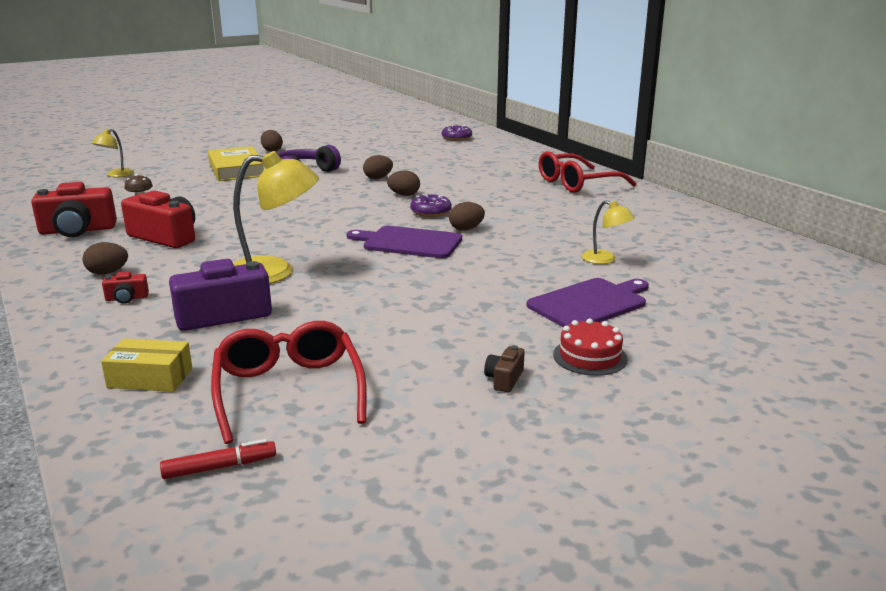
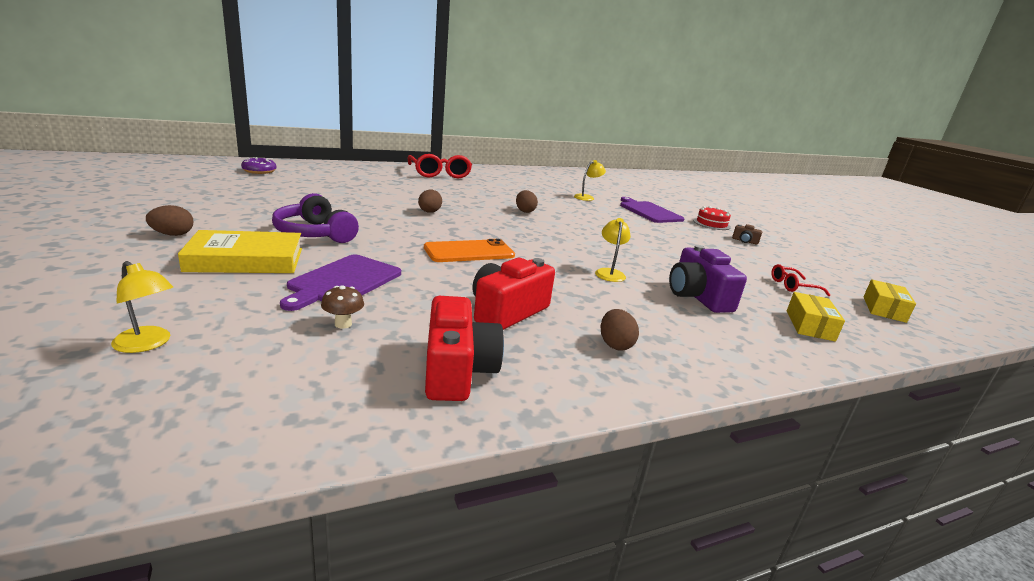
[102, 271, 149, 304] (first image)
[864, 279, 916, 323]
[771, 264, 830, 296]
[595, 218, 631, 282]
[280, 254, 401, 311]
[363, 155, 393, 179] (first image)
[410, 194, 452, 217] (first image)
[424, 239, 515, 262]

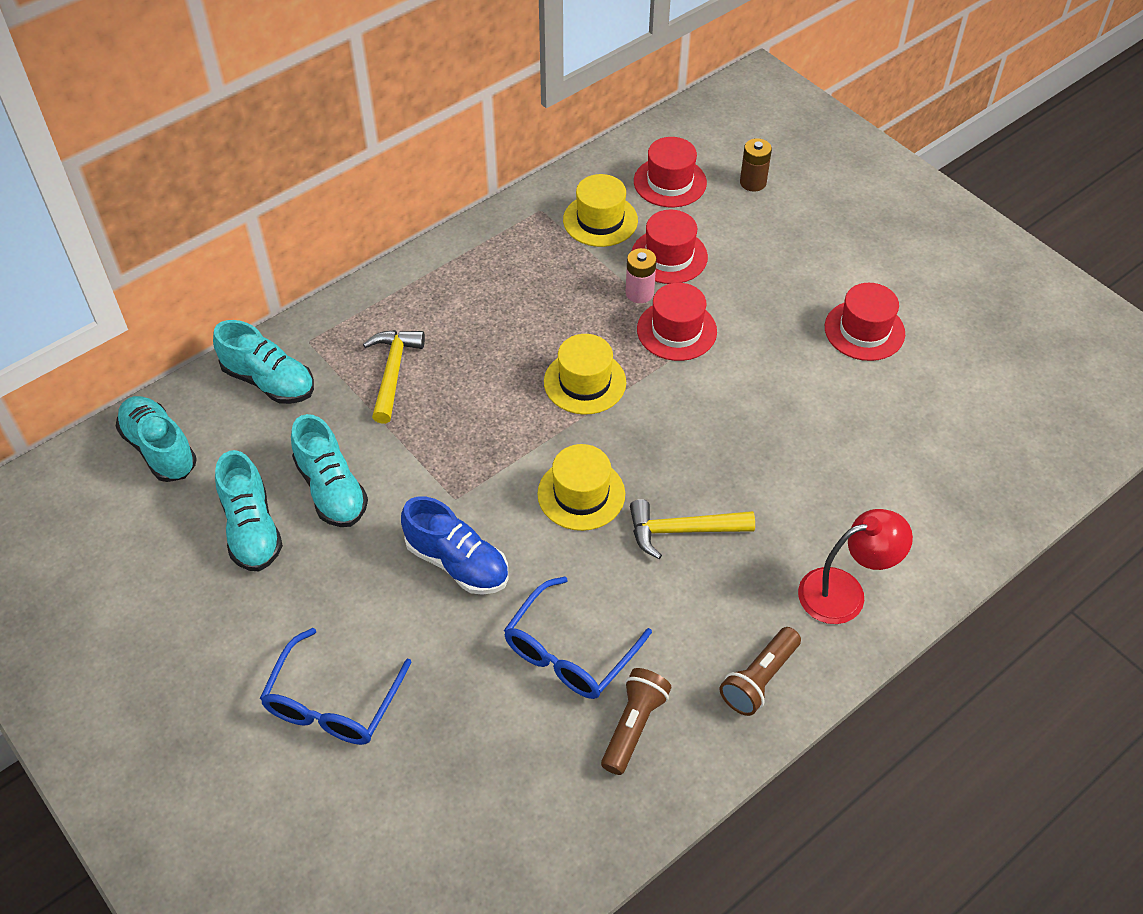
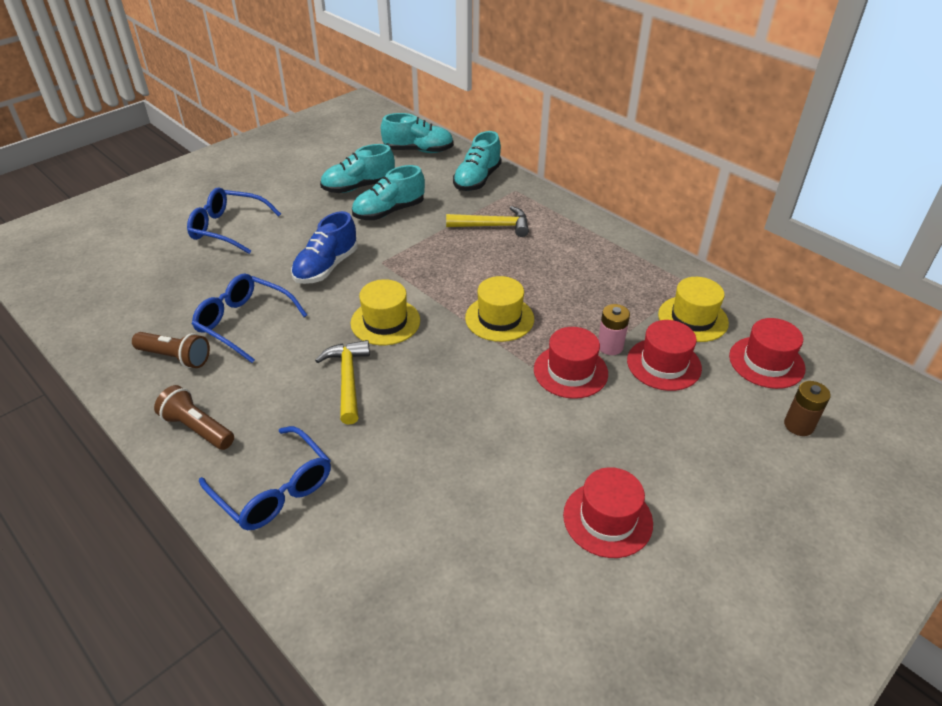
[381, 113, 454, 153]
[199, 426, 331, 530]

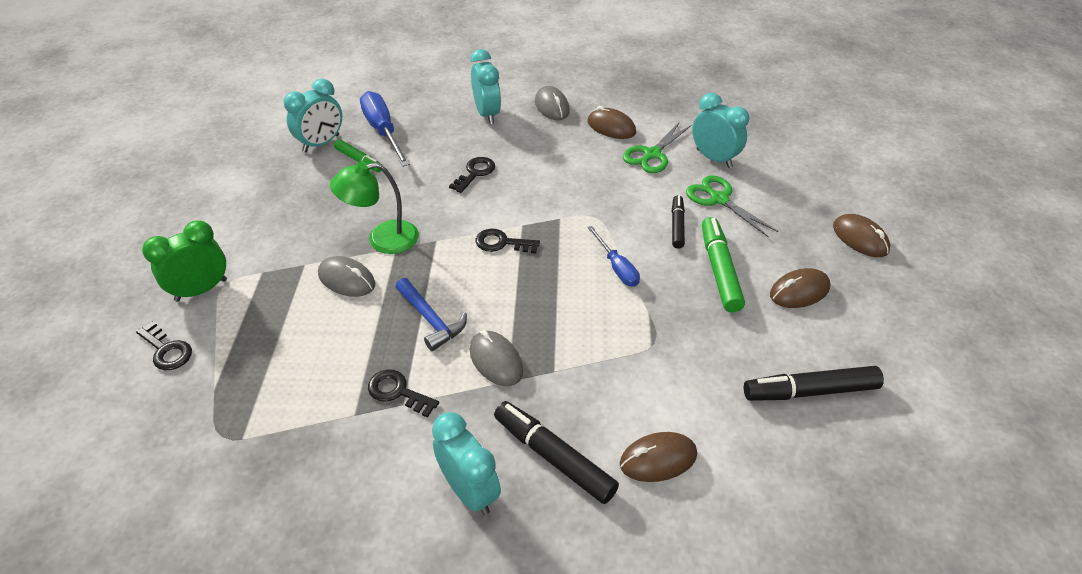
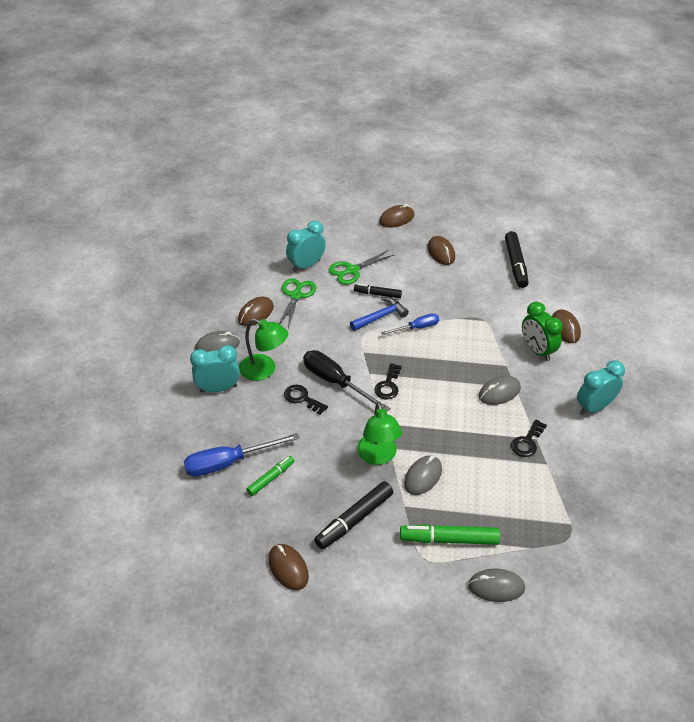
[468, 569, 525, 602]
[522, 302, 563, 361]
[283, 79, 342, 152] (first image)
[350, 297, 409, 331]
[314, 481, 393, 549]
[279, 278, 316, 329]
[400, 524, 500, 545]
[239, 319, 288, 381]
[268, 544, 309, 590]
[303, 350, 391, 413]

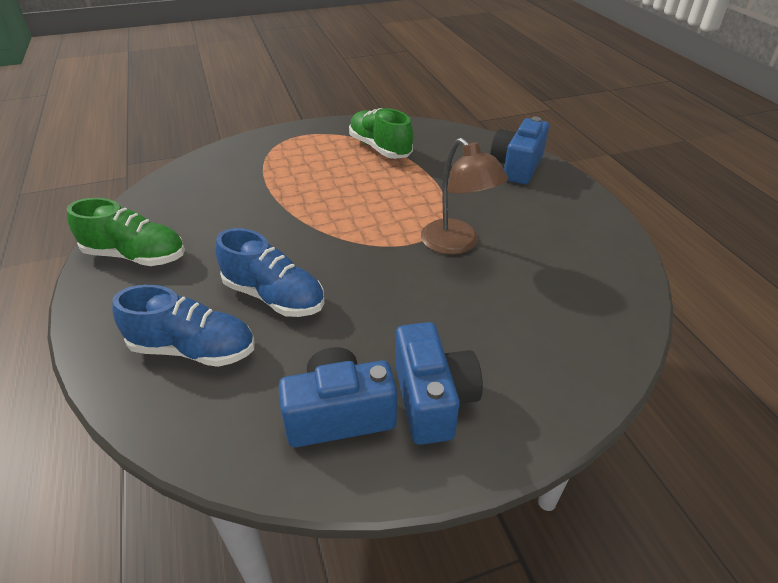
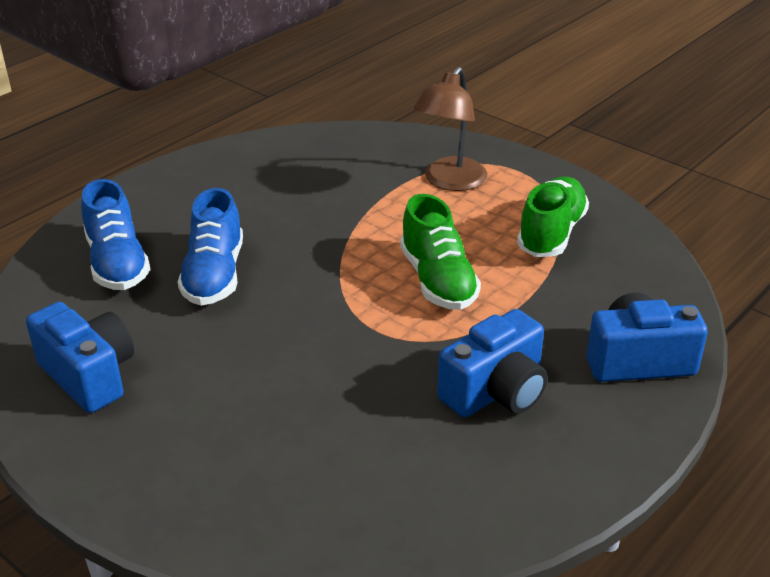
[400, 194, 481, 310]
[437, 309, 547, 417]
[413, 67, 487, 191]

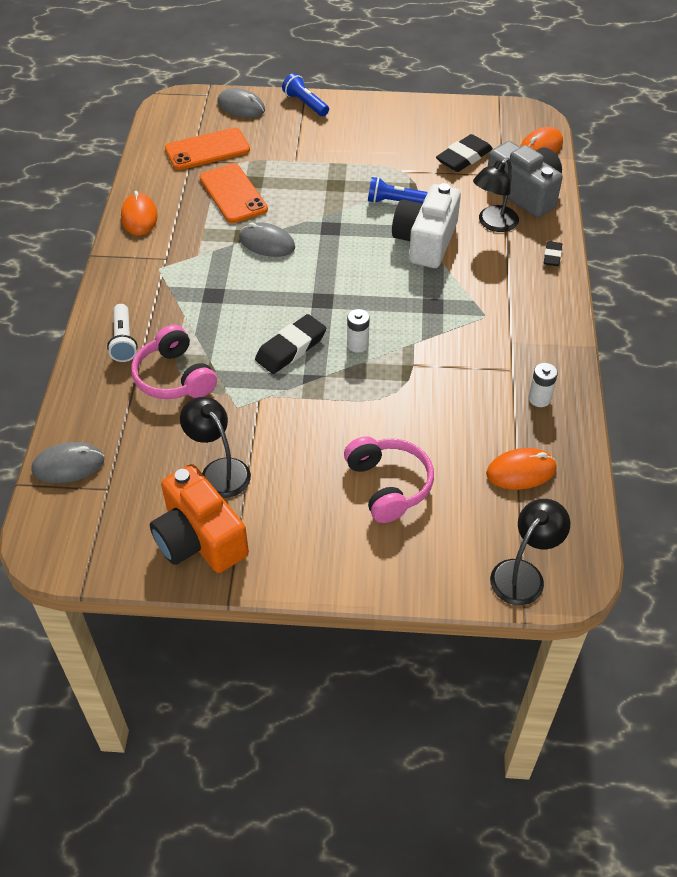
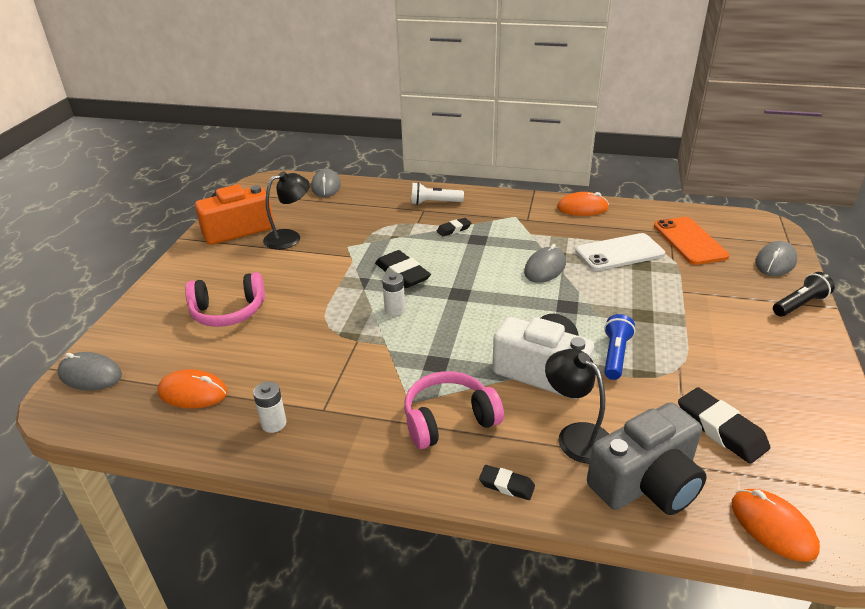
[404, 371, 504, 449]
[575, 233, 665, 271]
[773, 272, 835, 317]
[157, 369, 228, 408]
[57, 352, 122, 390]
[437, 218, 471, 237]

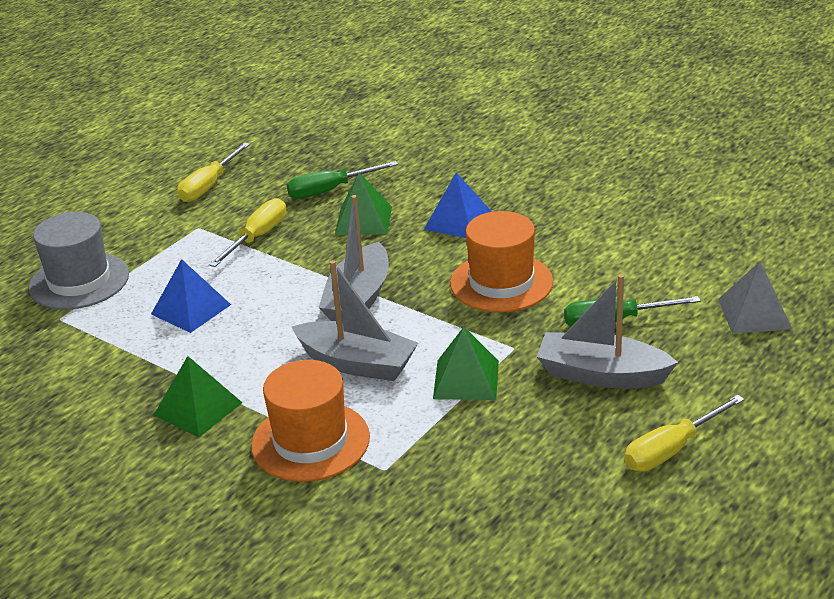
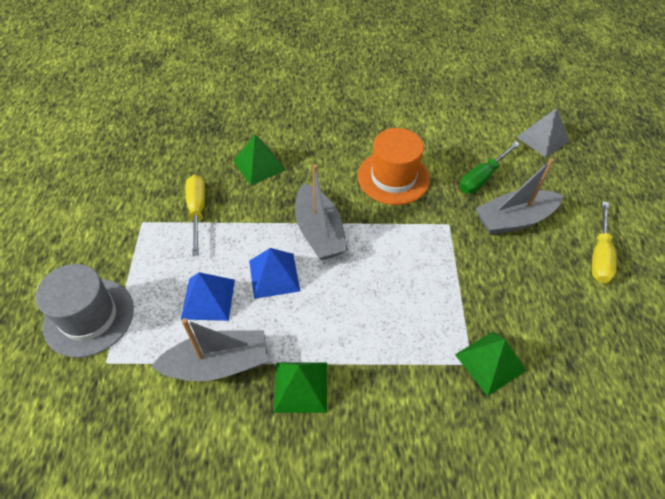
[177, 142, 250, 202] (first image)
[251, 360, 370, 482] (first image)
[287, 161, 398, 199] (first image)
[151, 318, 268, 381]
[249, 248, 300, 299]
[455, 331, 526, 396]

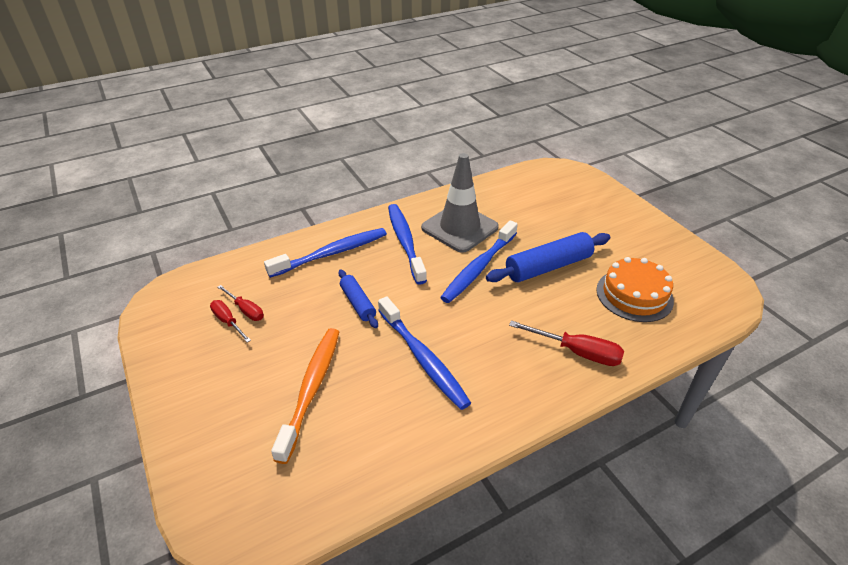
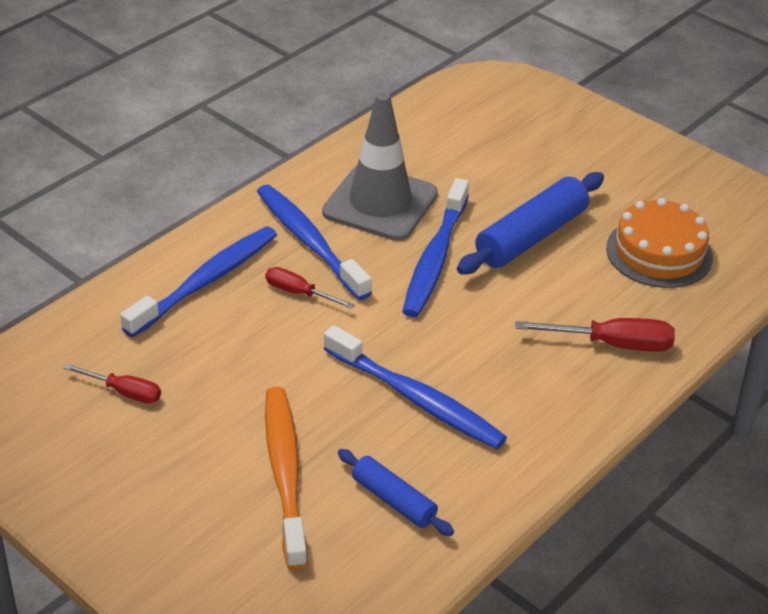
[265, 267, 354, 309]
[338, 449, 454, 536]

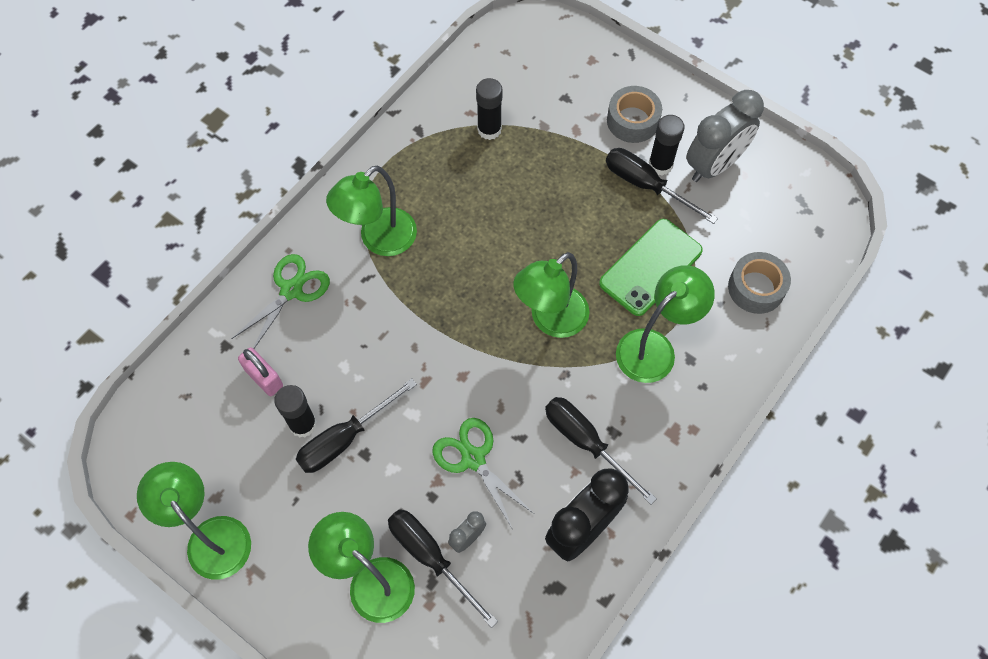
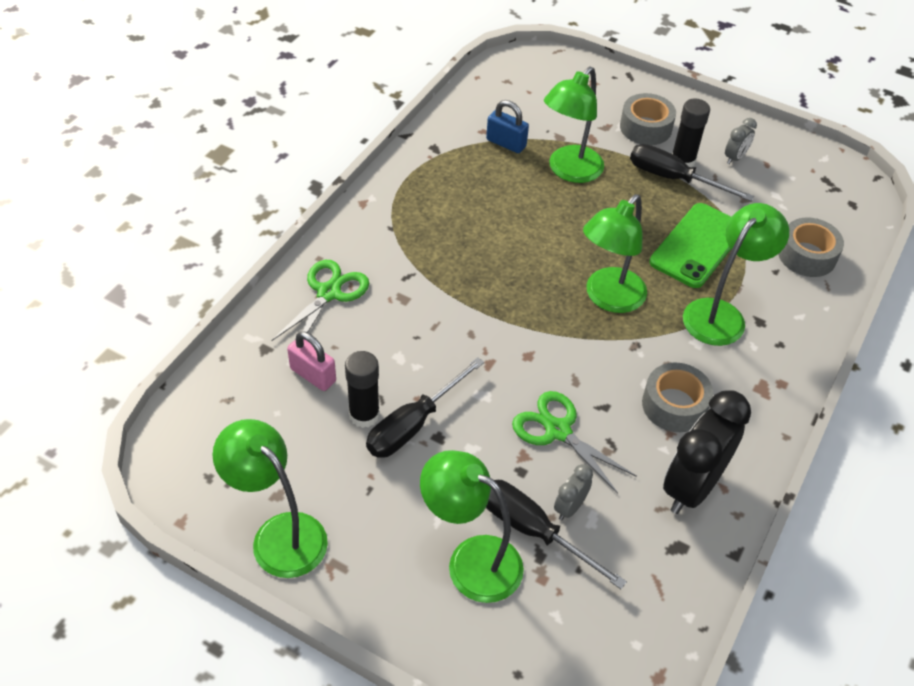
[544, 67, 604, 183]
[486, 100, 529, 153]
[642, 362, 713, 432]
[725, 118, 757, 164]

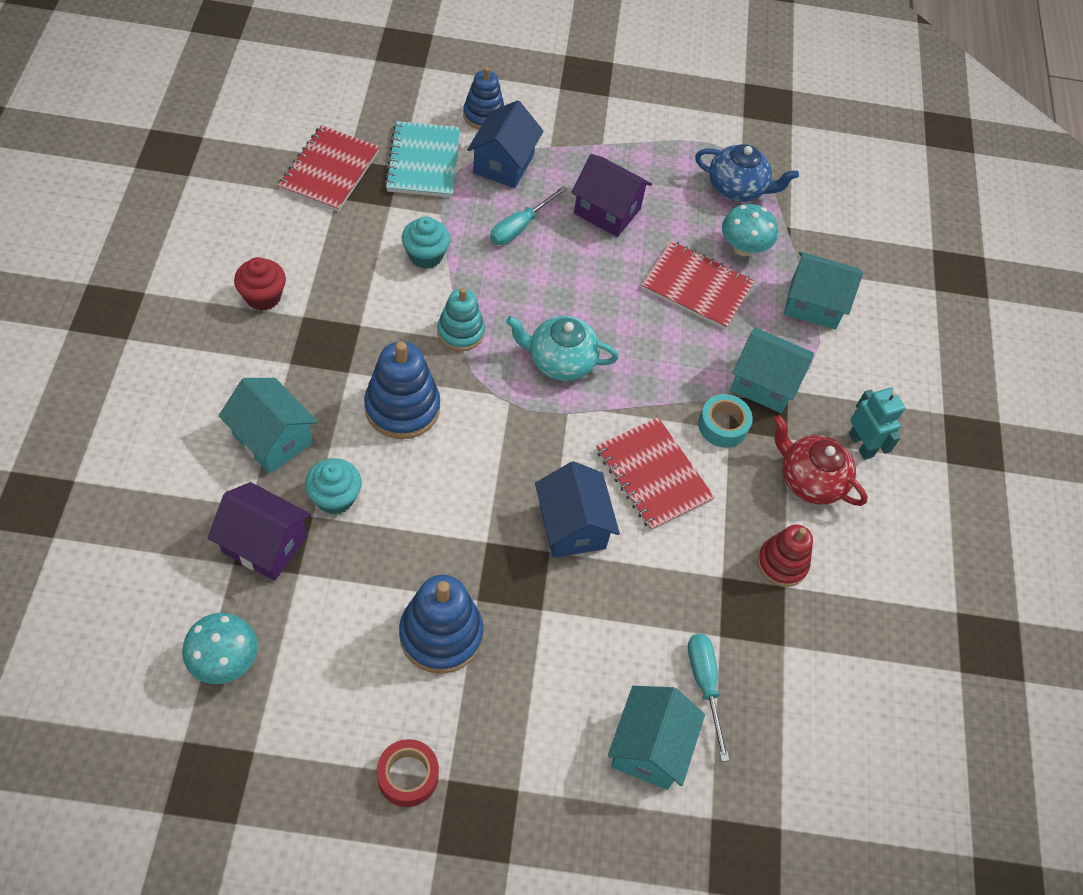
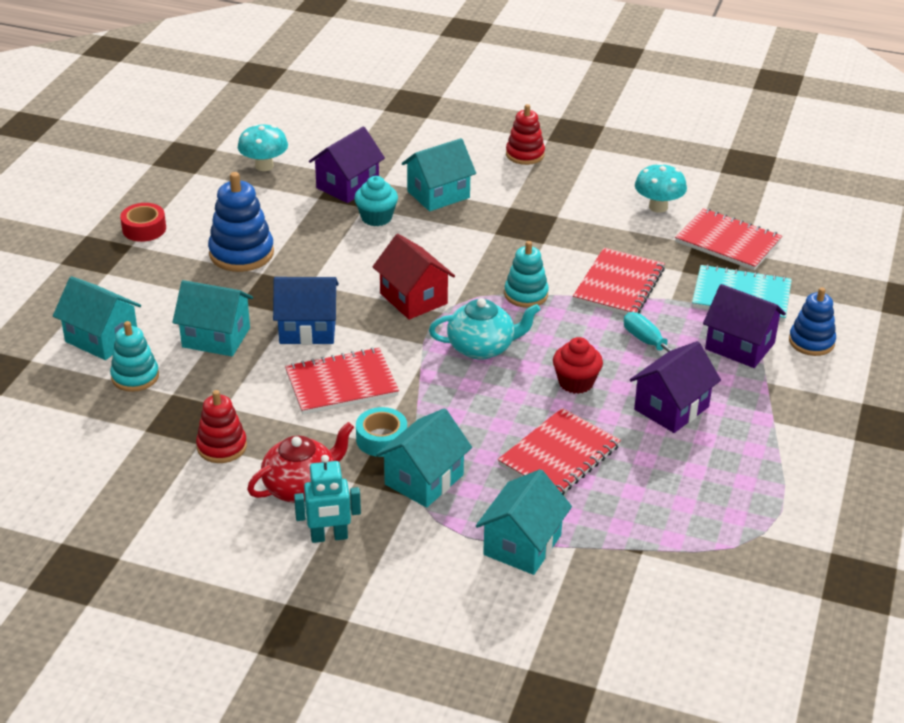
[553, 337, 603, 394]
[364, 341, 440, 439] (first image)
[573, 248, 665, 315]
[703, 284, 786, 368]
[429, 298, 541, 360]
[110, 321, 159, 392]
[695, 144, 799, 202] (first image)
[635, 163, 687, 213]
[172, 280, 253, 356]
[373, 234, 455, 320]
[506, 104, 545, 165]

